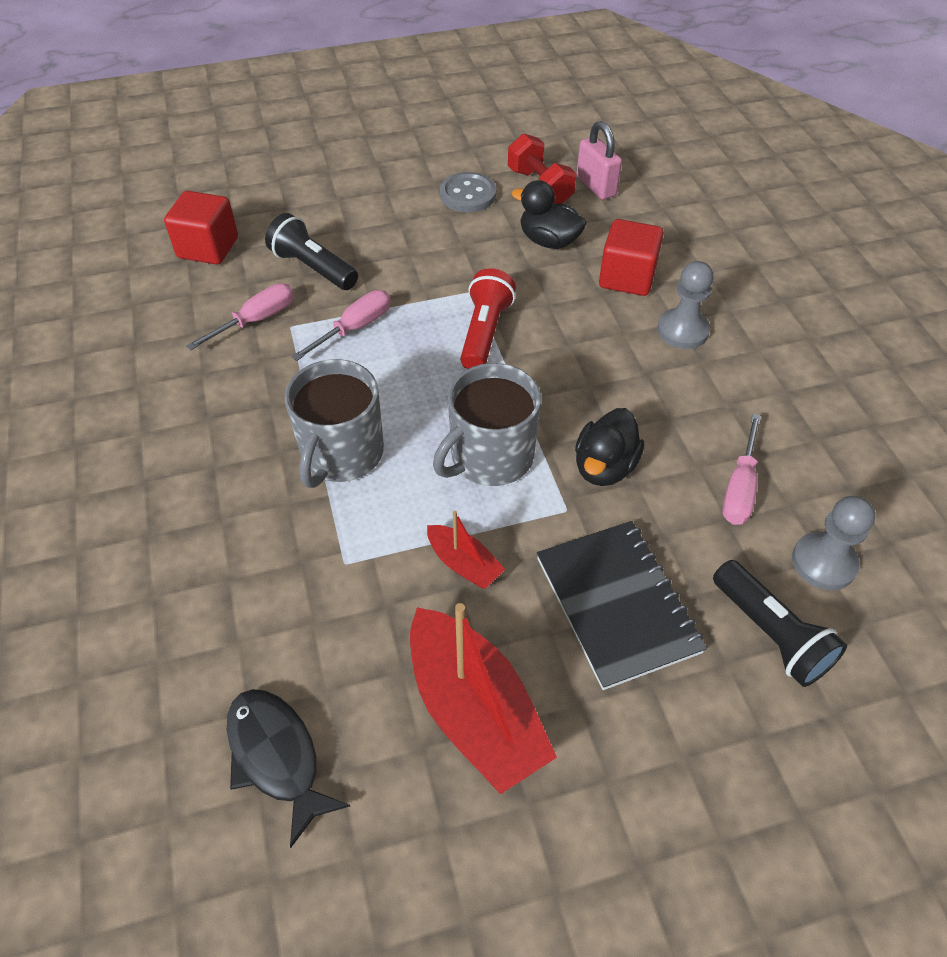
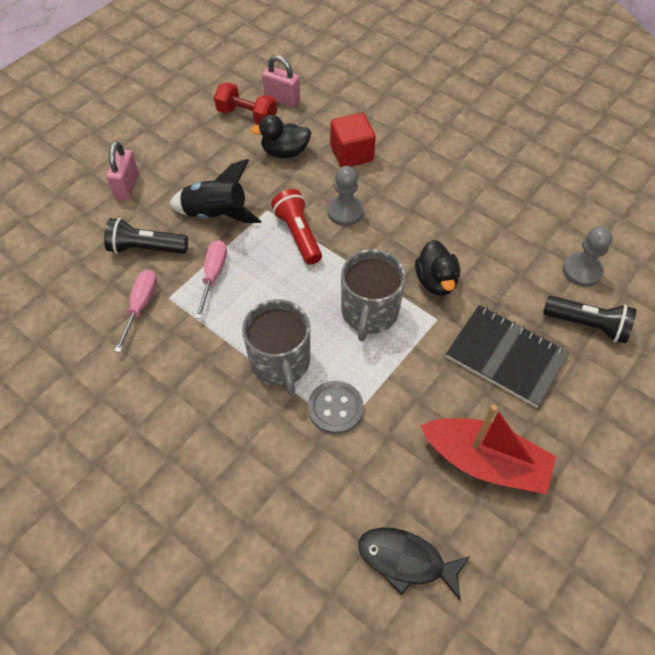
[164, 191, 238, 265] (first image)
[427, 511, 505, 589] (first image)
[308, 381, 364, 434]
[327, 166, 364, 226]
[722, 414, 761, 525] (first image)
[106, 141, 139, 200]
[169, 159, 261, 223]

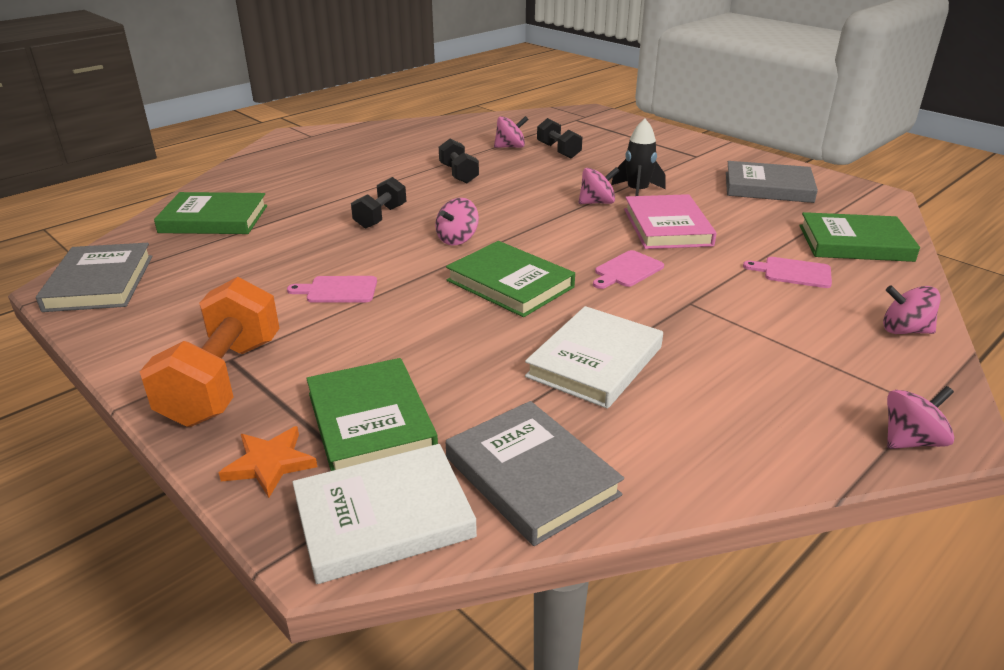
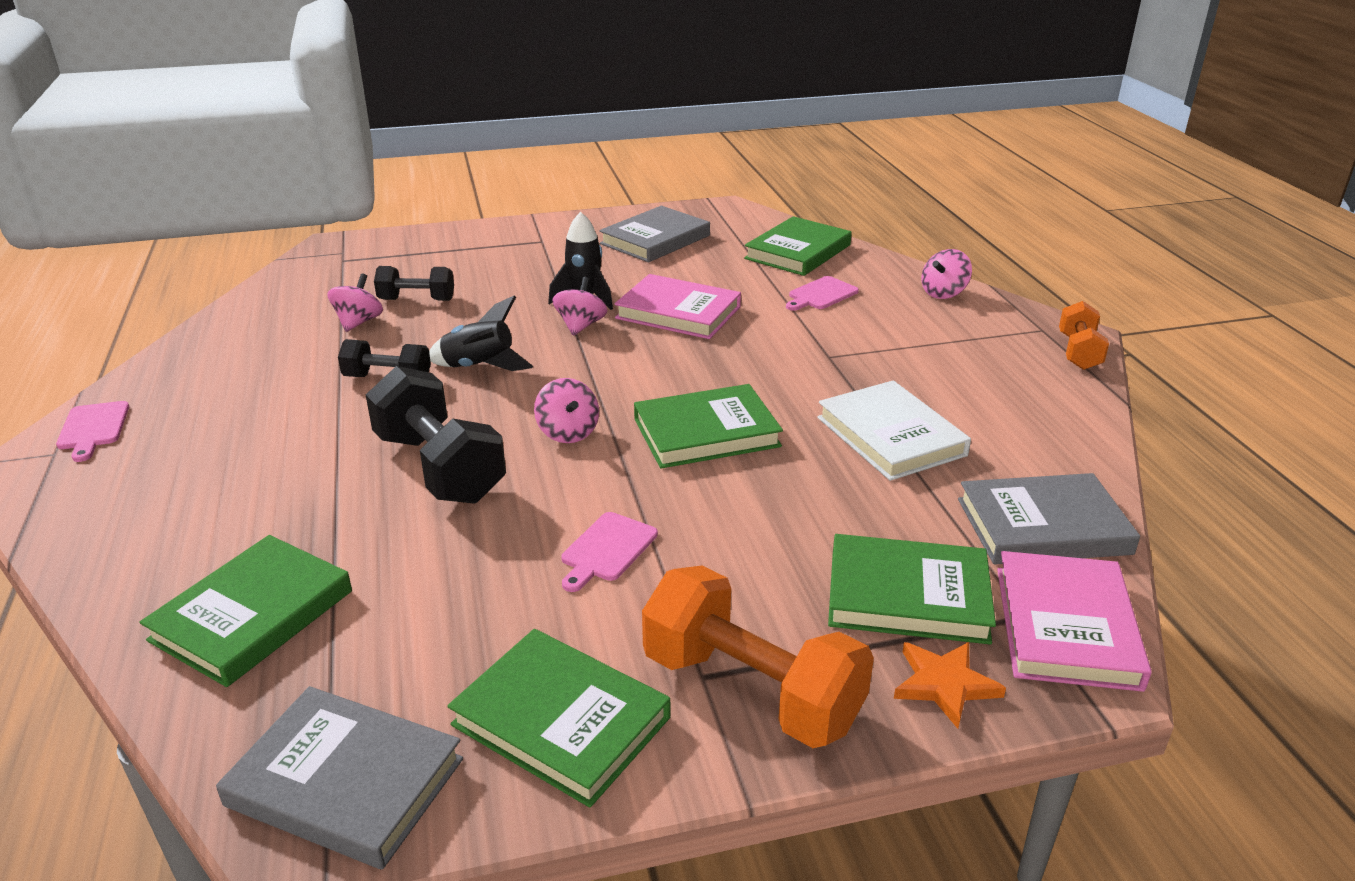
[997, 551, 1152, 692]
[366, 366, 506, 504]
[56, 401, 129, 462]
[1059, 301, 1109, 370]
[429, 296, 533, 371]
[447, 629, 670, 808]

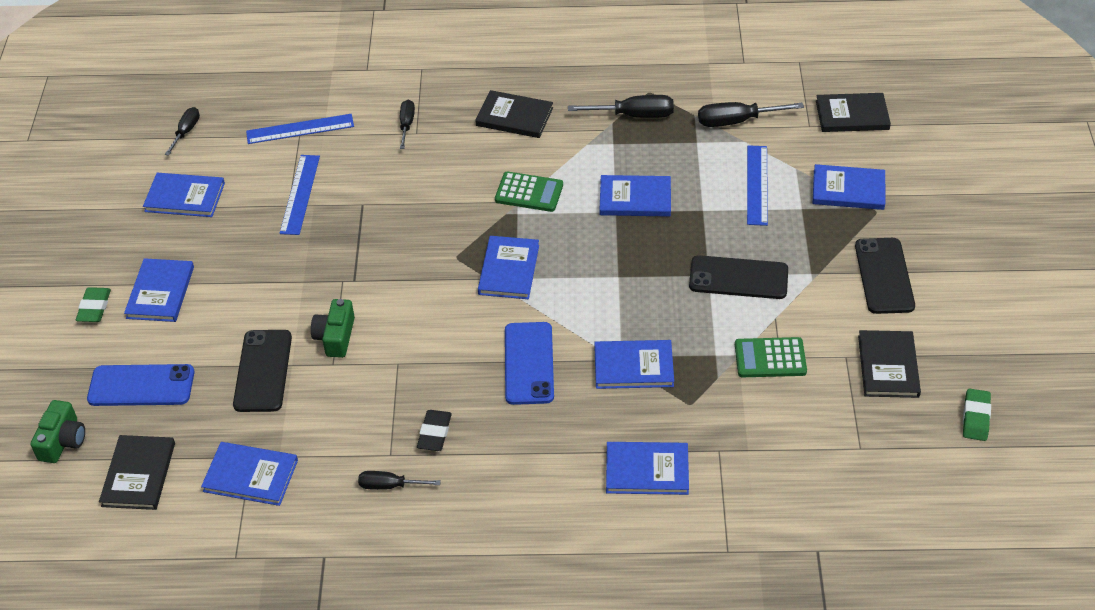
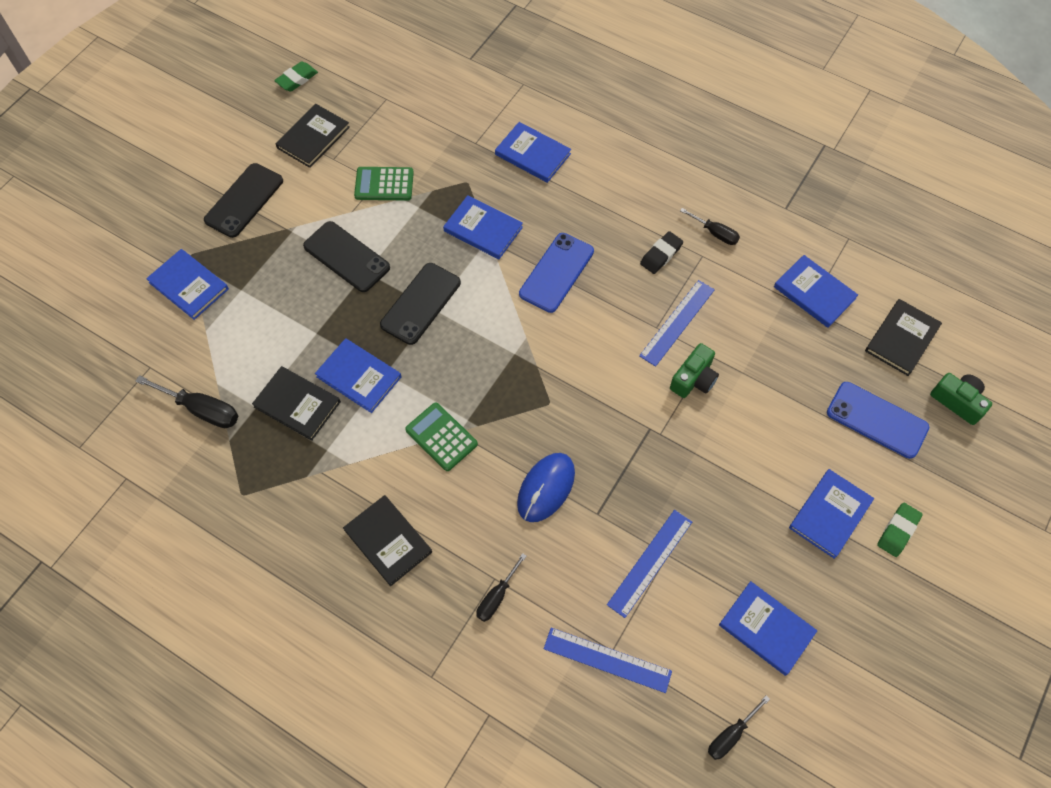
[930, 373, 992, 425]
[380, 263, 461, 345]
[478, 236, 539, 299] (first image)
[568, 95, 674, 118] (first image)
[354, 167, 414, 201]
[639, 280, 715, 367]
[252, 366, 341, 441]
[517, 453, 575, 522]

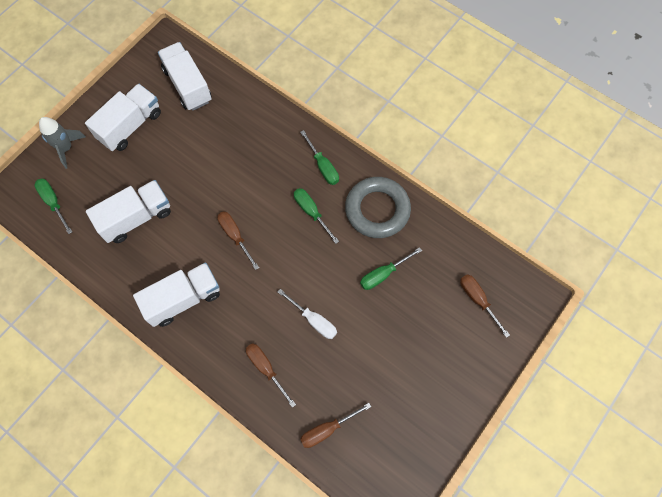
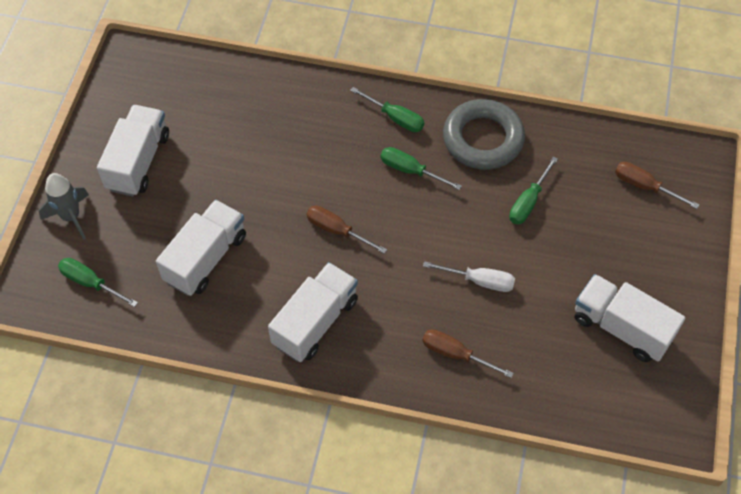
[575, 274, 685, 362]
[300, 403, 371, 448] (first image)

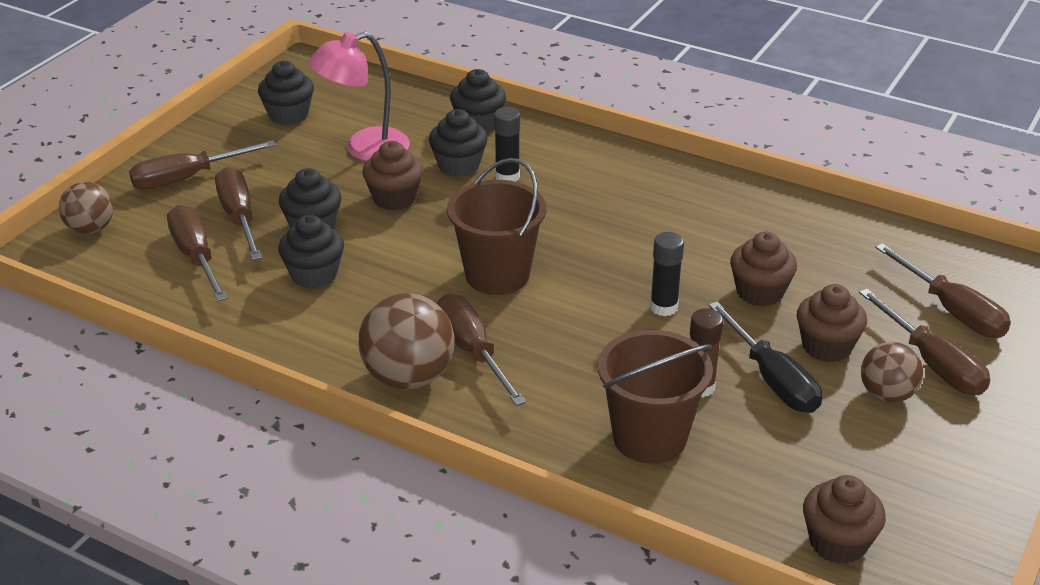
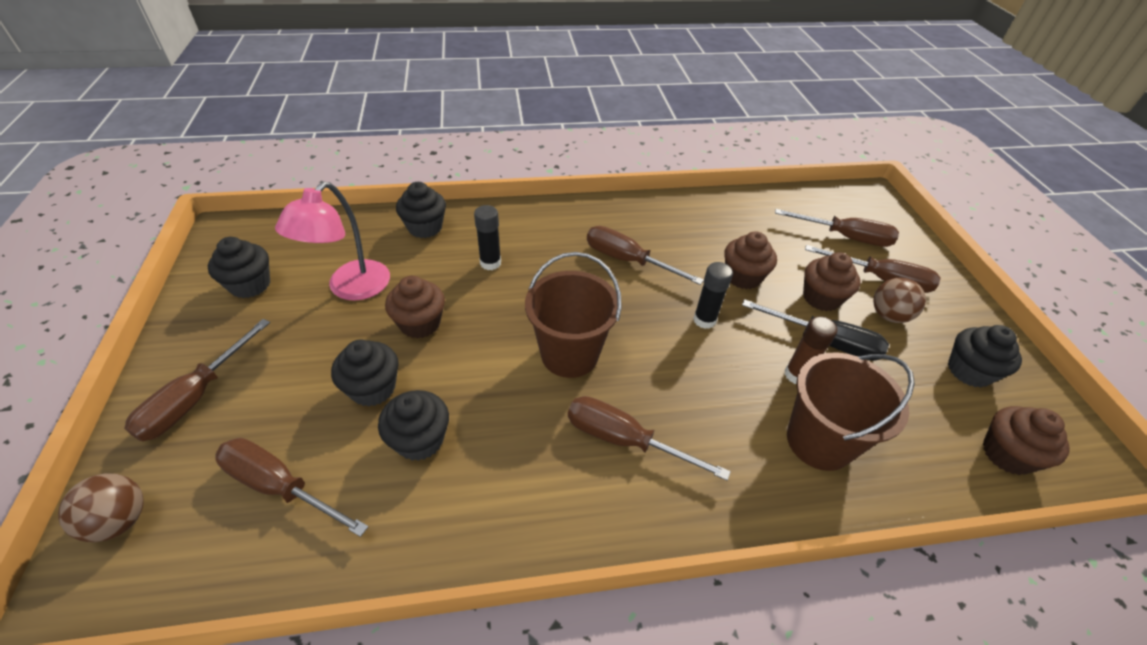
[587, 226, 704, 285]
[358, 293, 455, 389] (first image)
[948, 325, 1022, 388]

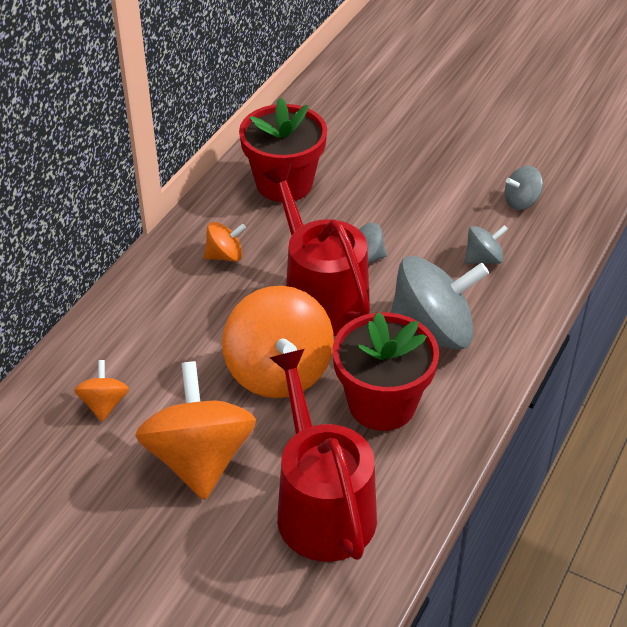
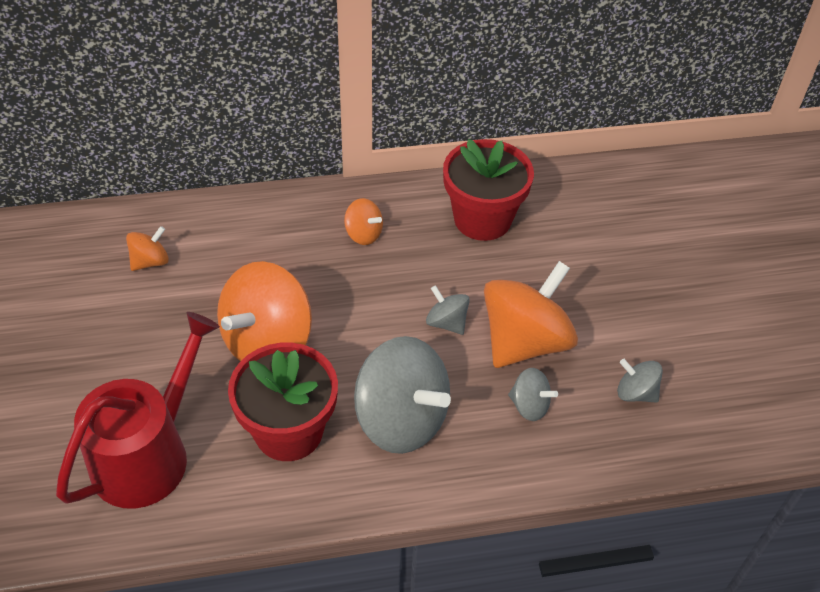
[484, 261, 578, 368]
[262, 163, 370, 336] (first image)

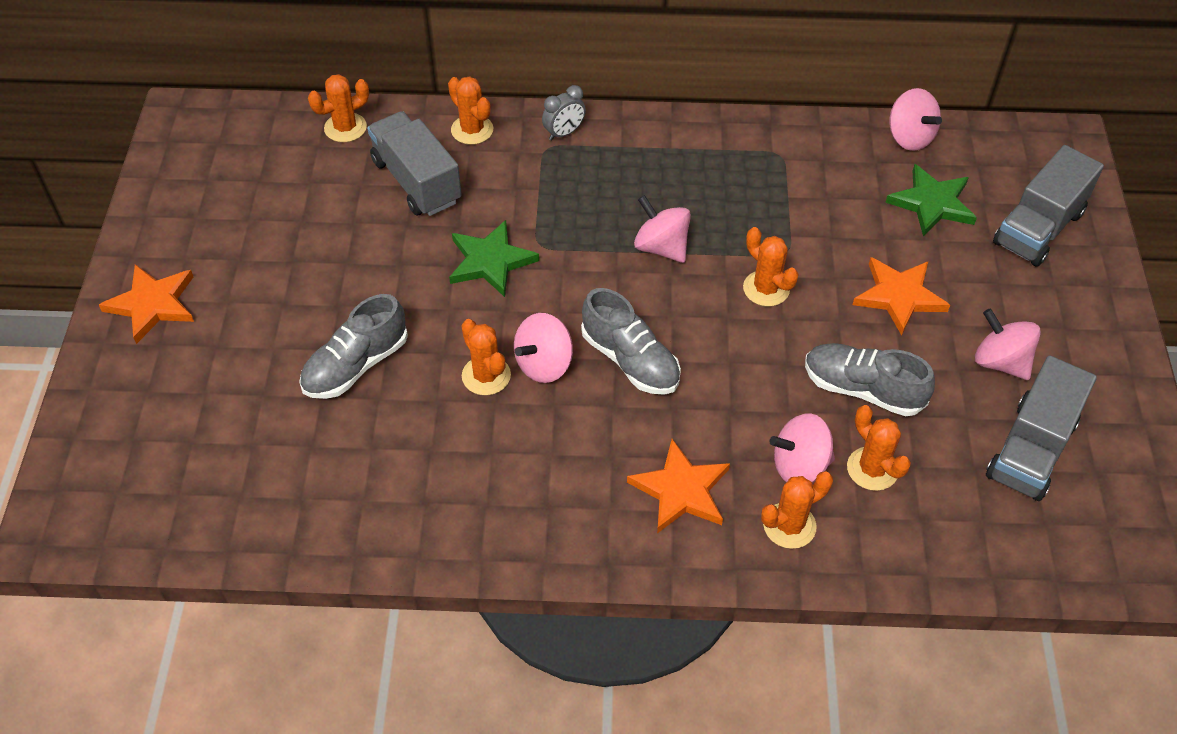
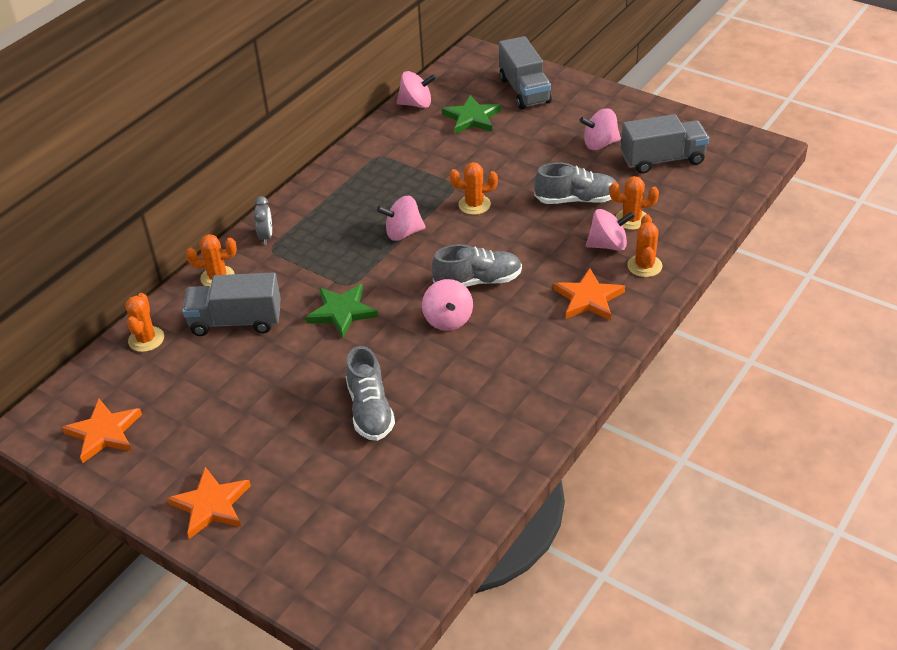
[461, 319, 511, 395] (first image)
[586, 209, 635, 251]
[534, 162, 616, 204]
[62, 399, 142, 463]
[621, 114, 709, 174]

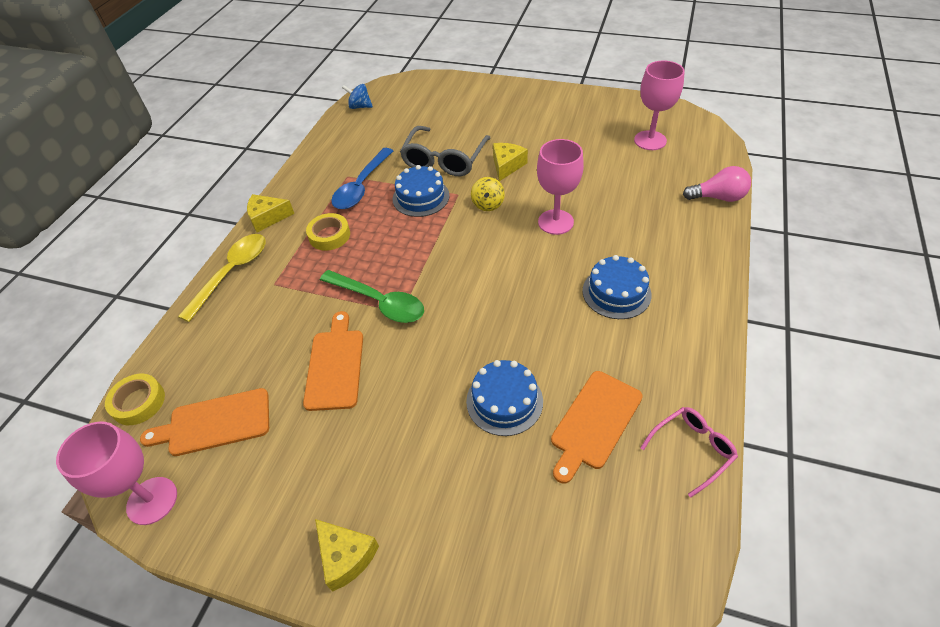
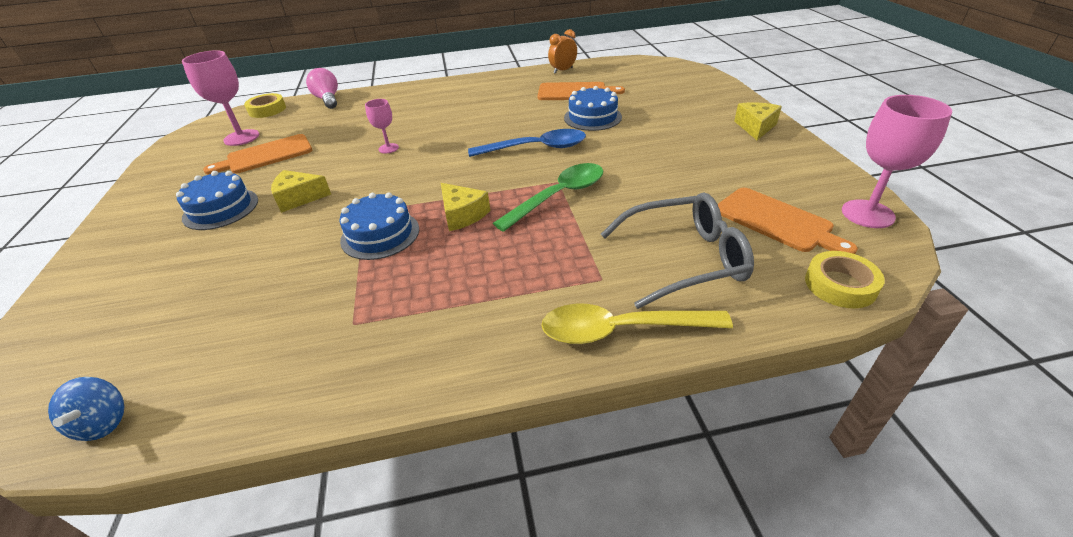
[441, 183, 490, 231]
[203, 134, 312, 175]
[244, 93, 286, 118]
[493, 163, 603, 232]
[468, 129, 586, 157]
[601, 193, 754, 309]
[471, 177, 505, 211] (first image)
[365, 99, 399, 154]
[176, 171, 258, 230]
[548, 29, 577, 74]

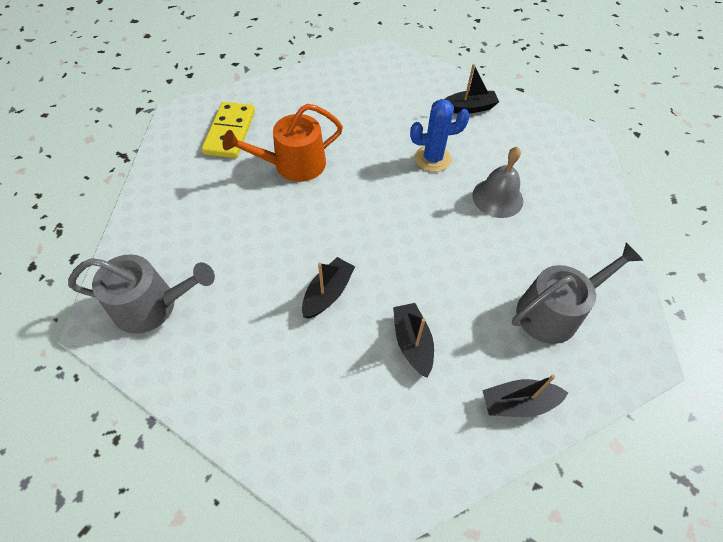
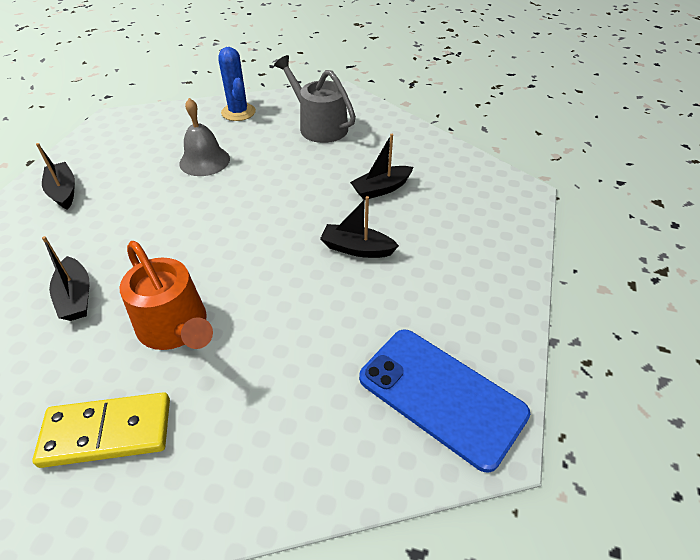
[359, 329, 530, 473]
[218, 47, 256, 121]
[42, 236, 90, 321]

